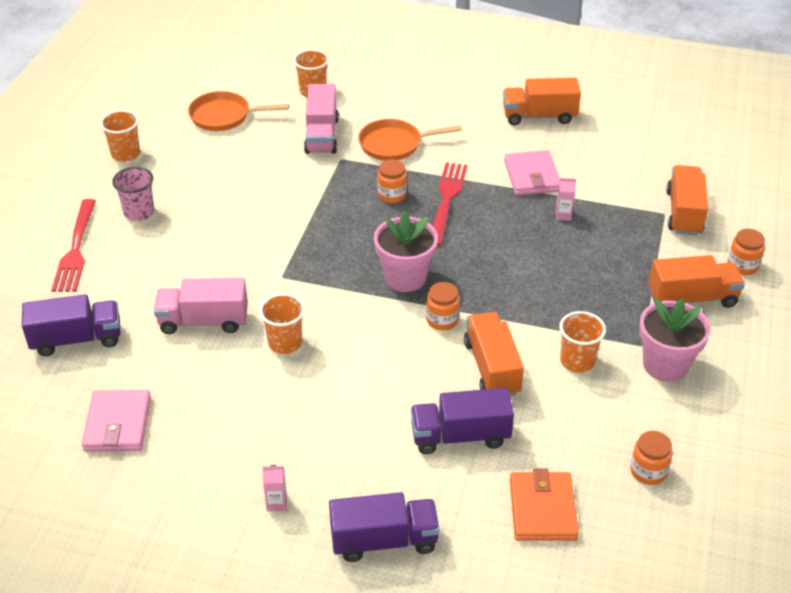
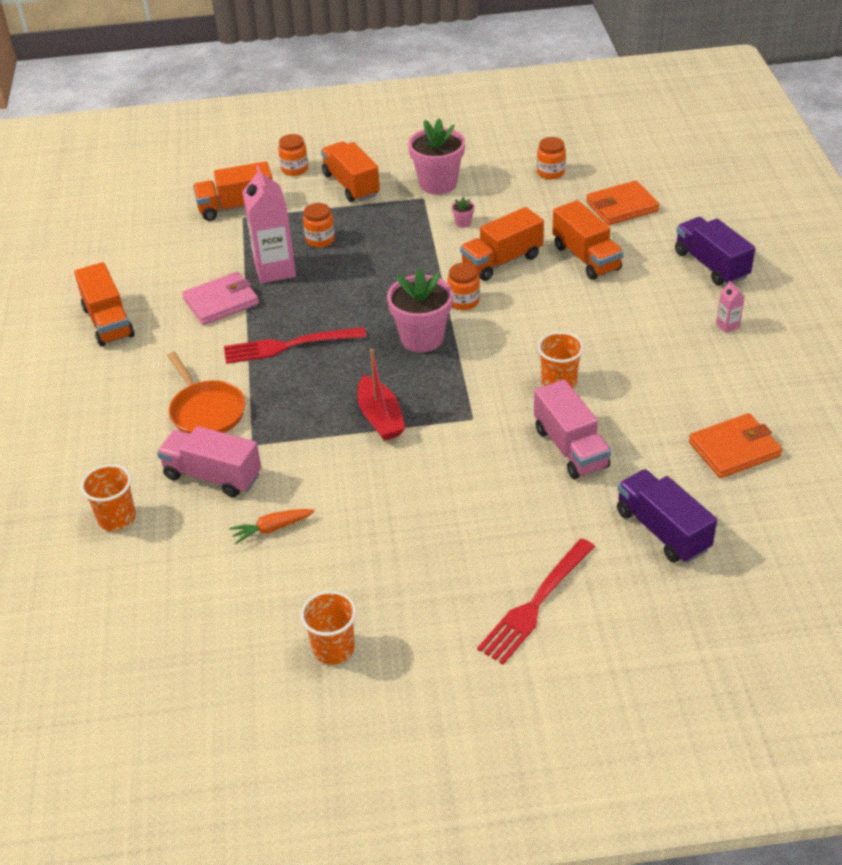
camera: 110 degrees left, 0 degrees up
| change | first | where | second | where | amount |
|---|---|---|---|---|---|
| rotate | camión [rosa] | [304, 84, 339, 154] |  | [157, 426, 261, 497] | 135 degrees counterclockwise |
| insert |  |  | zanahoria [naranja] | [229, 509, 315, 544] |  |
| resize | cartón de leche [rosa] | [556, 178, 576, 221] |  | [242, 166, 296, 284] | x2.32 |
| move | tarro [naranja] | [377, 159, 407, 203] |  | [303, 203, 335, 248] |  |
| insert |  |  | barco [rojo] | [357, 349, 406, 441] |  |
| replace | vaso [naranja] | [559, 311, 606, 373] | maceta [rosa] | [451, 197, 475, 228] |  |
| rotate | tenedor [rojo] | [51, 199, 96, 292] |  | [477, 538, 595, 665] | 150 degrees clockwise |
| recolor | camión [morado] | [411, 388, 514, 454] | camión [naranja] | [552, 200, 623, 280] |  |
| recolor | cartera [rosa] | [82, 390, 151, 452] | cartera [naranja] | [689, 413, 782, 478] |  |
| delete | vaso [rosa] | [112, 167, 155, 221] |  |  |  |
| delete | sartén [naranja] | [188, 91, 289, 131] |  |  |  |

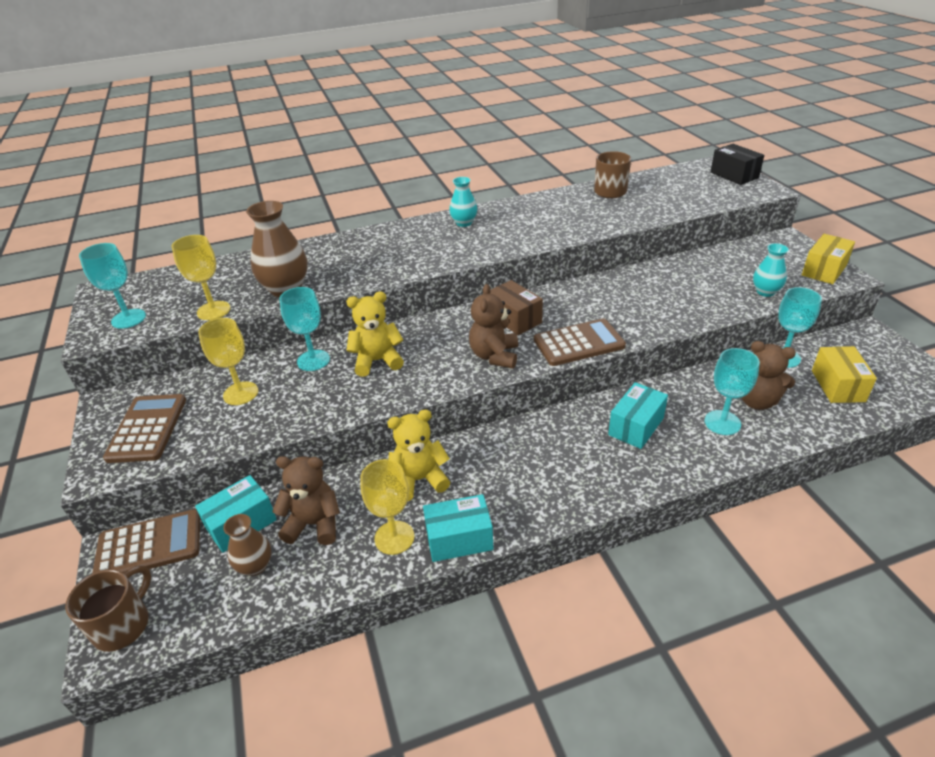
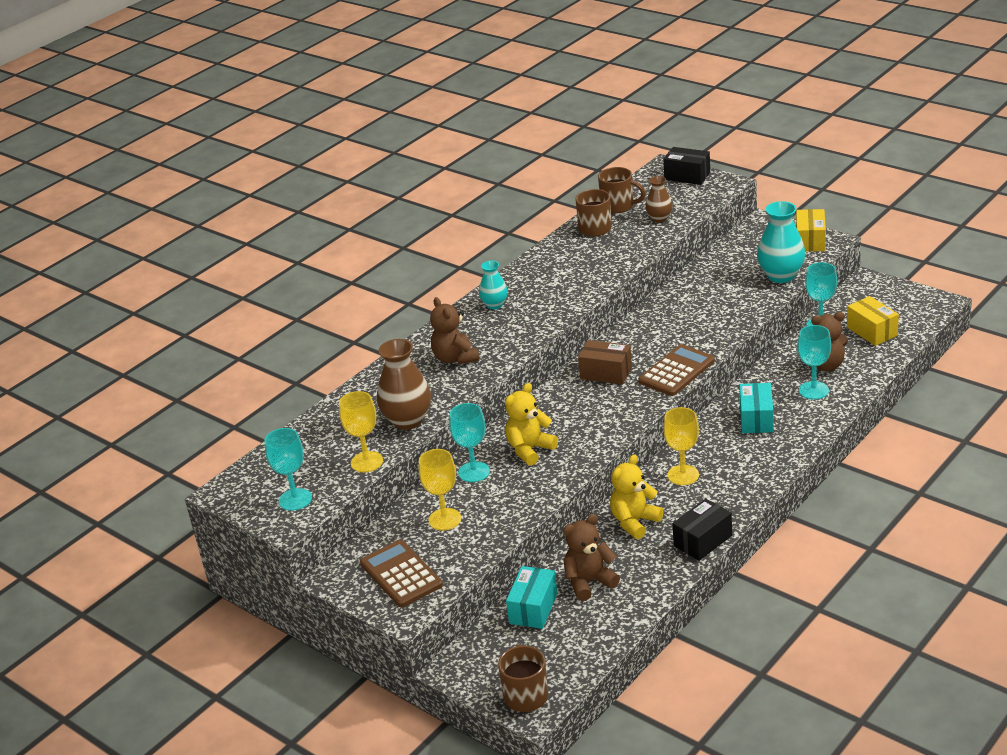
camera: 30 degrees left, 5 degrees down
| change | first | where | second | where | amount |
|---|---|---|---|---|---|
| move | osito [marrón] | [469, 284, 518, 369] |  | [430, 297, 479, 365] |  |
| insert |  |  | taza [marrón] | [598, 167, 646, 213] |  |
| move | florero [marrón] | [223, 514, 272, 576] |  | [645, 176, 673, 222] |  |
| move | copa [amarillo] | [360, 459, 414, 555] |  | [663, 407, 699, 485] |  |
| recolor | caja [turquesa] | [423, 494, 494, 562] | caja [negro] | [672, 499, 732, 561] |  |
| resize | florero [turquesa] | [753, 243, 789, 297] |  | [757, 201, 806, 283] | x1.71 |
| delete | calculadora [marrón] | [92, 509, 200, 574] |  |  |  |

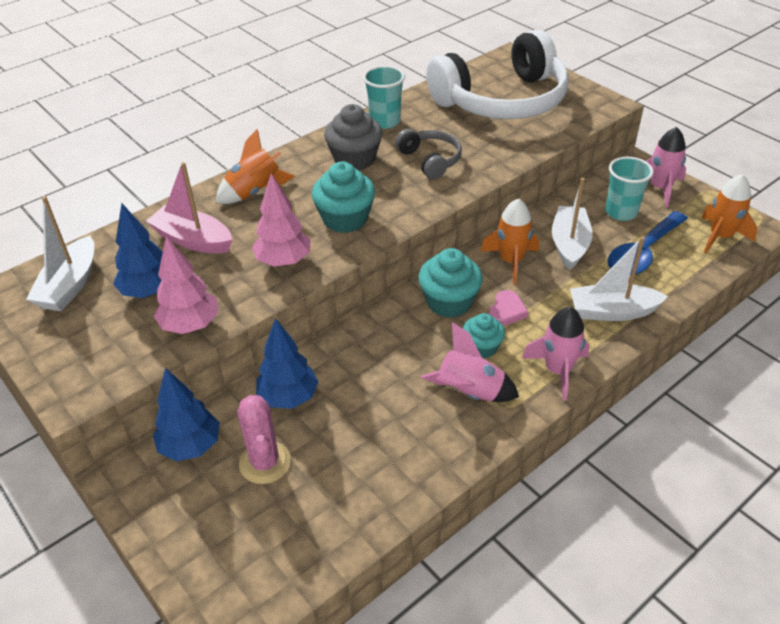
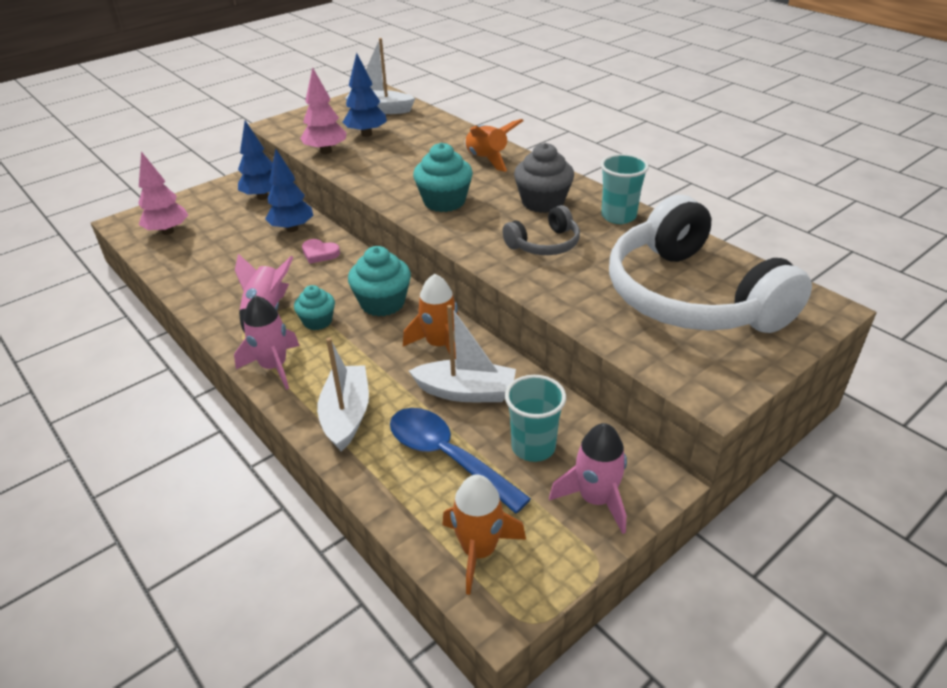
camera: 90 degrees right, 5 degrees down
| change | first | where | second | where | amount |
|---|---|---|---|---|---|
| move | árbol [rosa] | [252, 174, 311, 267] |  | [138, 151, 188, 235] |  |
| move | corazón [rosa] | [489, 290, 529, 326] |  | [302, 239, 340, 264] |  |
| delete | barco [rosa] | [146, 162, 232, 254] |  |  |  |
| delete | cactus [rosa] | [237, 395, 291, 484] |  |  |  |

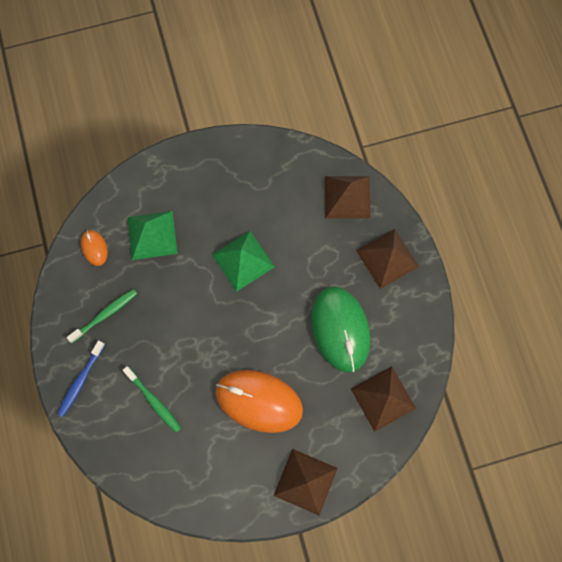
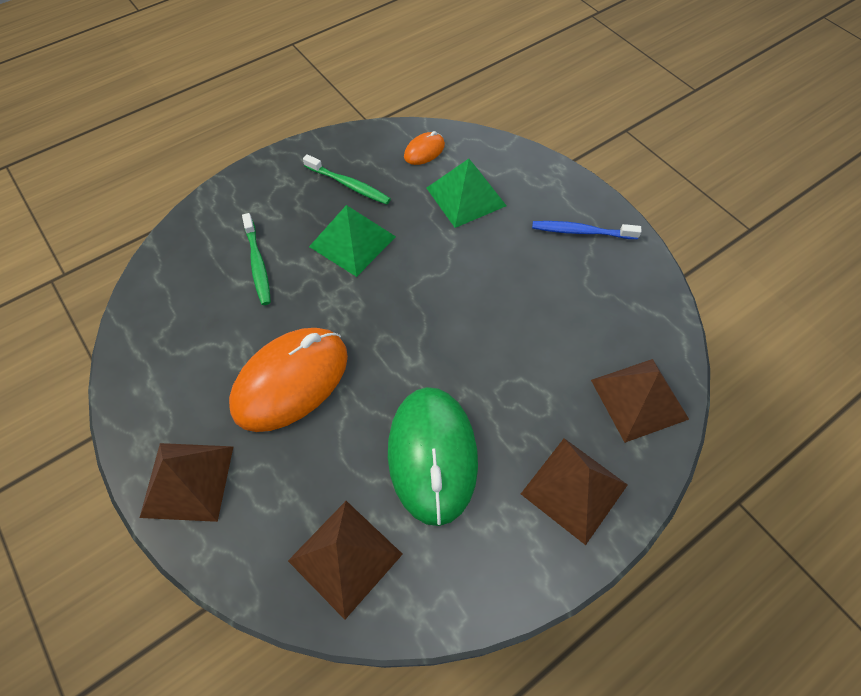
camera: 70 degrees right, 15 degrees down
| change | first | where | second | where | amount |
|---|---|---|---|---|---|
| rotate | ratón [naranja] | [216, 370, 303, 433] |  | [229, 328, 348, 432] | 45 degrees clockwise |
| rotate | cepillo de dientes [verde] | [123, 366, 181, 433] |  | [242, 213, 271, 305] | 45 degrees counterclockwise |
| move | pirámide [verde] | [212, 231, 275, 292] |  | [309, 205, 396, 277] |  |
| rotate | ratón [verde] | [311, 287, 370, 372] |  | [388, 387, 478, 526] | 60 degrees counterclockwise |
| move | cepillo de dientes [azul] | [57, 340, 105, 417] |  | [532, 221, 641, 239] |  |

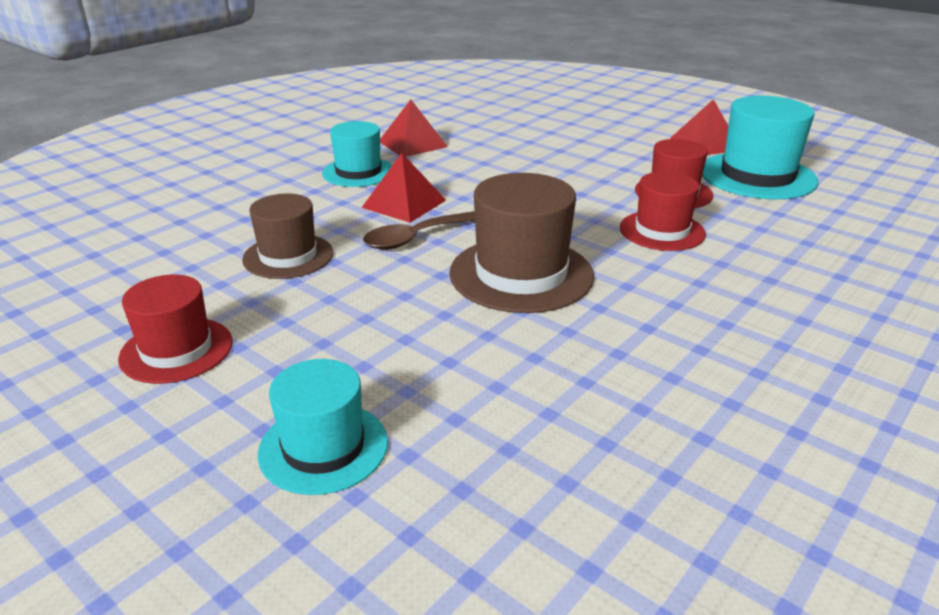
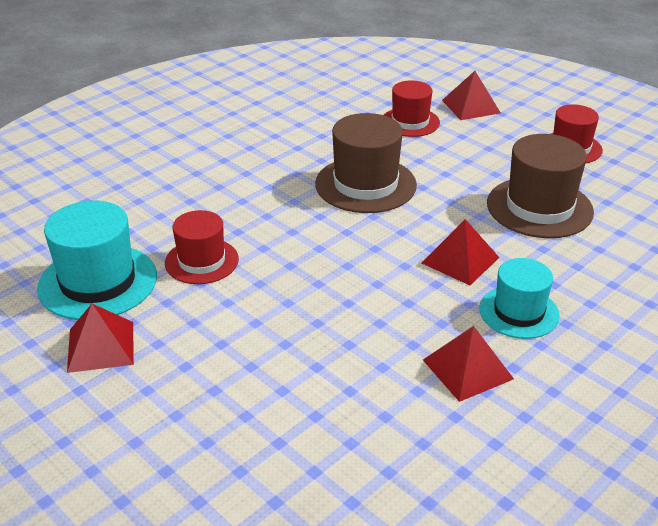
camera: 175 degrees left, 5 degrees up
| change | first | where | second | where | amount |
|---|---|---|---|---|---|
| move | sombrero [rojo] | [620, 172, 706, 251] |  | [384, 80, 440, 137] |  |
| replace | sombrero [turquesa] | [258, 359, 388, 495] | pirámide [rojo] | [442, 71, 501, 120] |  |
| resize | sombrero [marrón] | [242, 193, 333, 279] |  | [487, 134, 594, 238] | x1.55 |
| delete | cuchara [marrón] | [363, 211, 475, 250] |  |  |  |

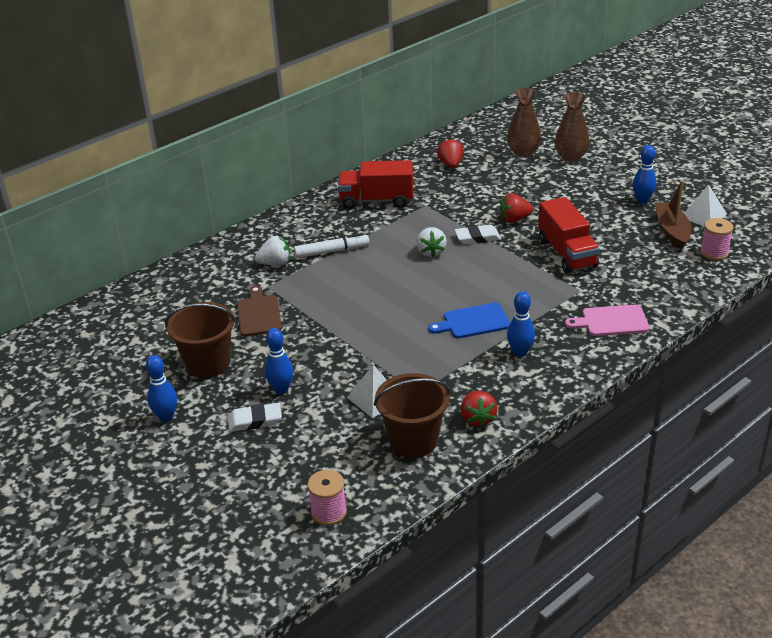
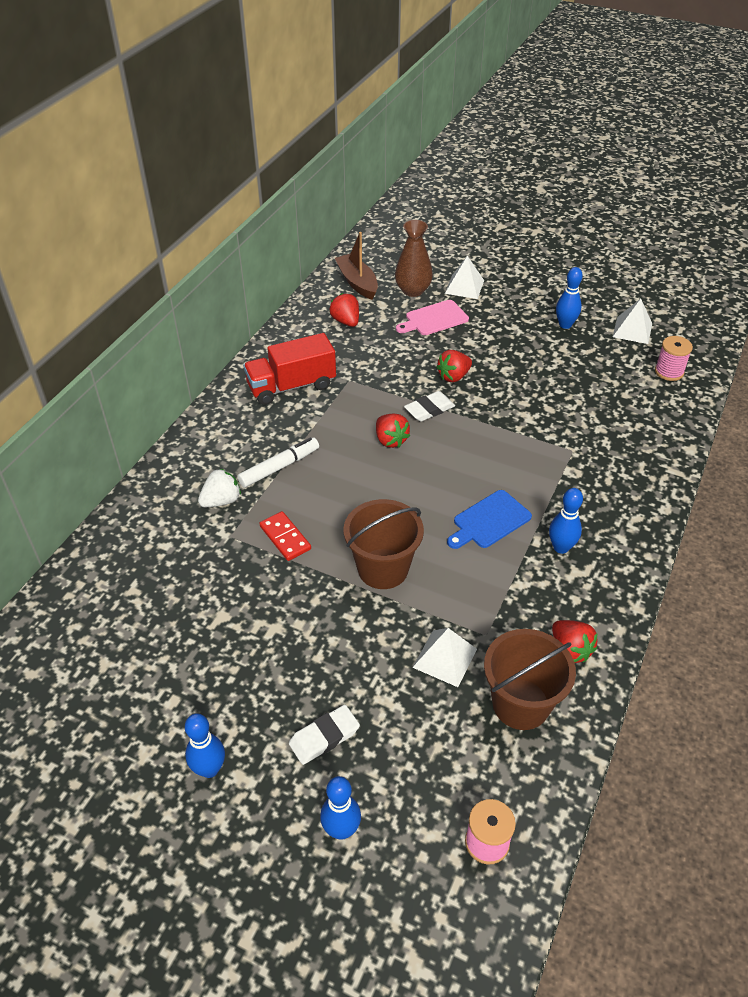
camera: 25 degrees left, 10 degrees up
| change | first | where | second | where | amount |
|---|---|---|---|---|---|
| insert |  |  | ficha de dominó [rojo] | [259, 511, 311, 561] |  |
| move | bolo [azul] | [265, 328, 293, 394] |  | [320, 776, 361, 840] |  |
| move | barco [marrón] | [655, 180, 691, 250] |  | [335, 232, 378, 300] |  |
| move | balde [marrón] | [165, 302, 236, 378] |  | [344, 499, 424, 589] |  |
| recolor | fresa [blanco] | [416, 227, 447, 257] | fresa [rojo] | [376, 414, 410, 448] |  |
| move | tabla de cortar [rosa] | [565, 305, 650, 336] |  | [396, 300, 469, 335] |  |
| replace | florero [marrón] | [555, 92, 590, 162] | pirámide [blanco] | [445, 255, 484, 299] |  |
| delete | tabla de cortar [marrón] | [237, 286, 282, 336] |  |  |  |
| delete | camión [rojo] | [538, 197, 600, 274] |  |  |  |

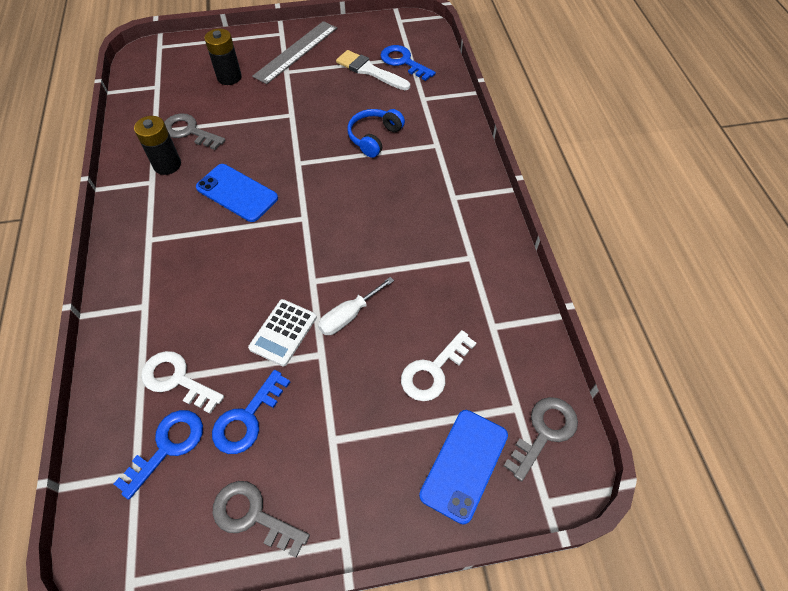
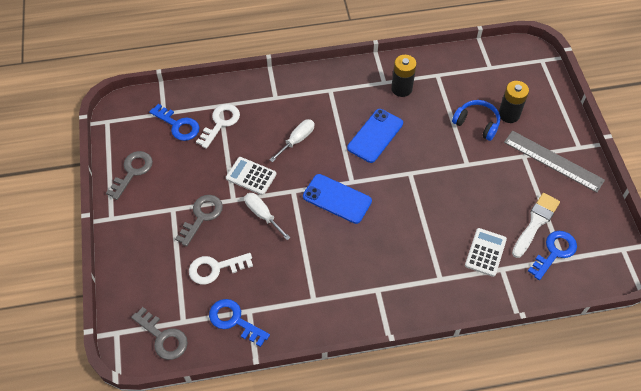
camera: 90 degrees right, 0 degrees up
| change | first | where | second | where | amount |
|---|---|---|---|---|---|
| move | llave [gris] | [164, 113, 226, 150] |  | [175, 195, 223, 246] |  |
| rotate | llave [blanco] | [401, 330, 476, 401] |  | [189, 253, 253, 284] | 60 degrees counterclockwise |
| move | llave [azul] | [212, 370, 290, 454] |  | [209, 299, 270, 347] |  |
| insert |  |  | destornillador [blanco] | [270, 119, 314, 162] |  |
| move | móvil [azul] | [419, 410, 508, 525] |  | [303, 174, 372, 224] |  |
| move | auriculares [azul] | [347, 109, 405, 158] |  | [452, 100, 500, 141] |  |
| insert |  |  | calculadora [blanco] | [465, 228, 507, 277] |  |

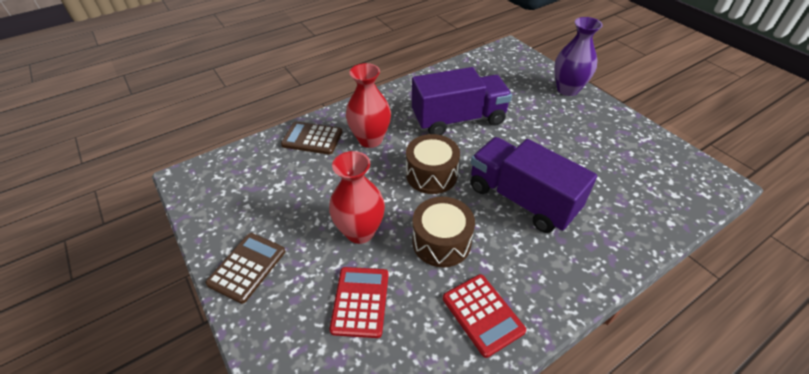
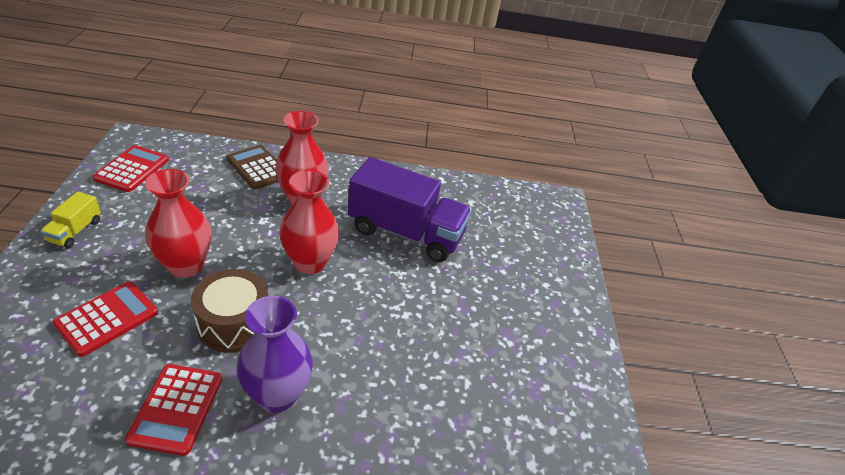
camera: 30 degrees right, 5 degrees down
| change | first | where | second | where | amount |
|---|---|---|---|---|---|
| replace | calculadora [marrón] | [205, 233, 285, 304] | camión [amarillo] | [40, 192, 101, 248] |  |
| insert |  |  | calculadora [rojo] | [92, 145, 169, 192] |  |
| move | florero [morado] | [554, 17, 603, 96] |  | [237, 296, 313, 413] |  |
| replace | tambor [marrón] | [406, 134, 460, 194] | florero [rojo] | [279, 170, 339, 274] |  |
| delete | camión [morado] | [470, 137, 597, 233] |  |  |  |

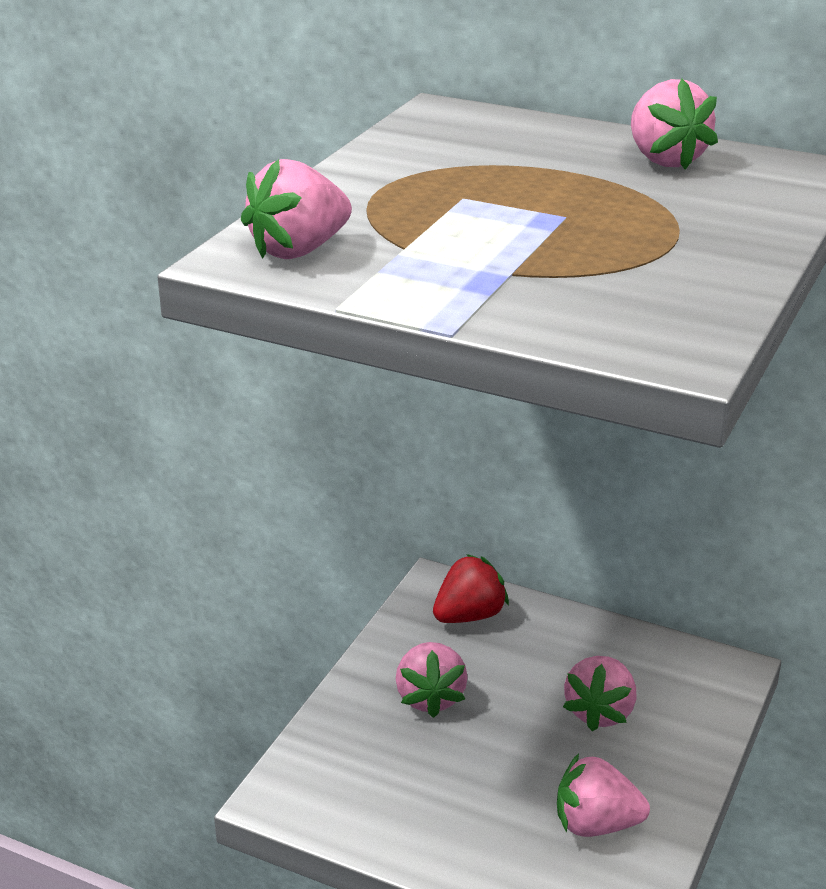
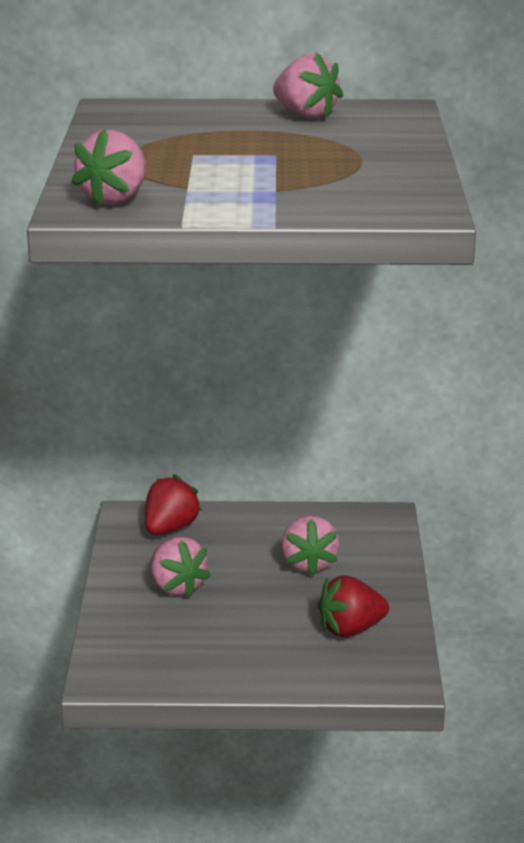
camera: 25 degrees left, 5 degrees down
| change | first | where | second | where | amount |
|---|---|---|---|---|---|
| recolor | fresa [rosa] | [557, 754, 650, 837] | fresa [rojo] | [318, 575, 389, 637] |  |

